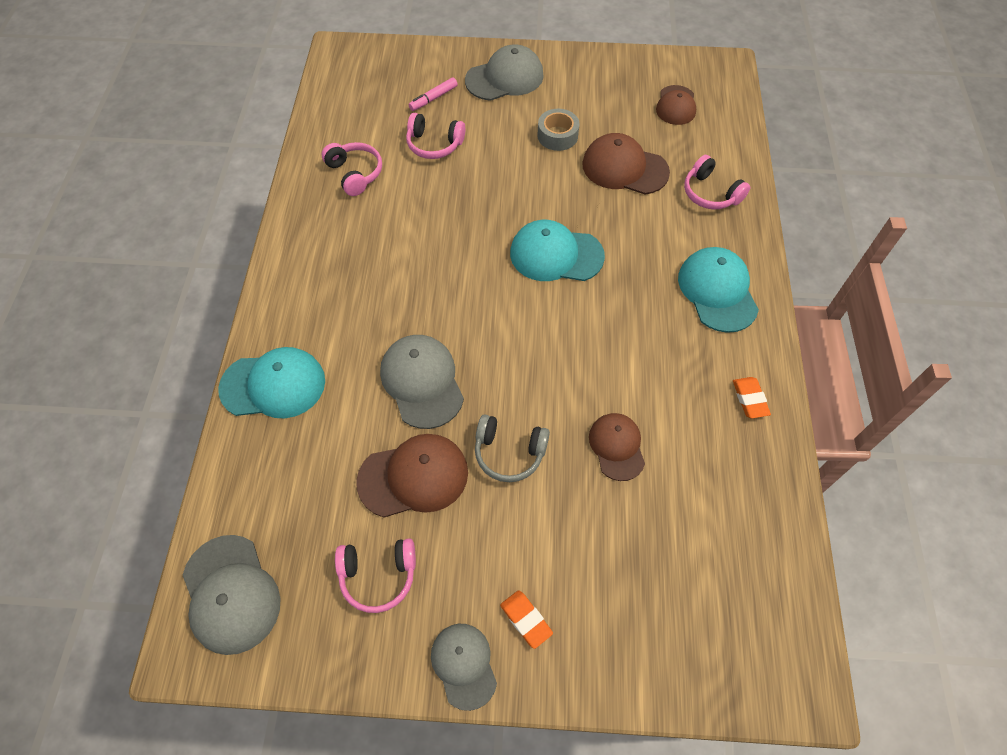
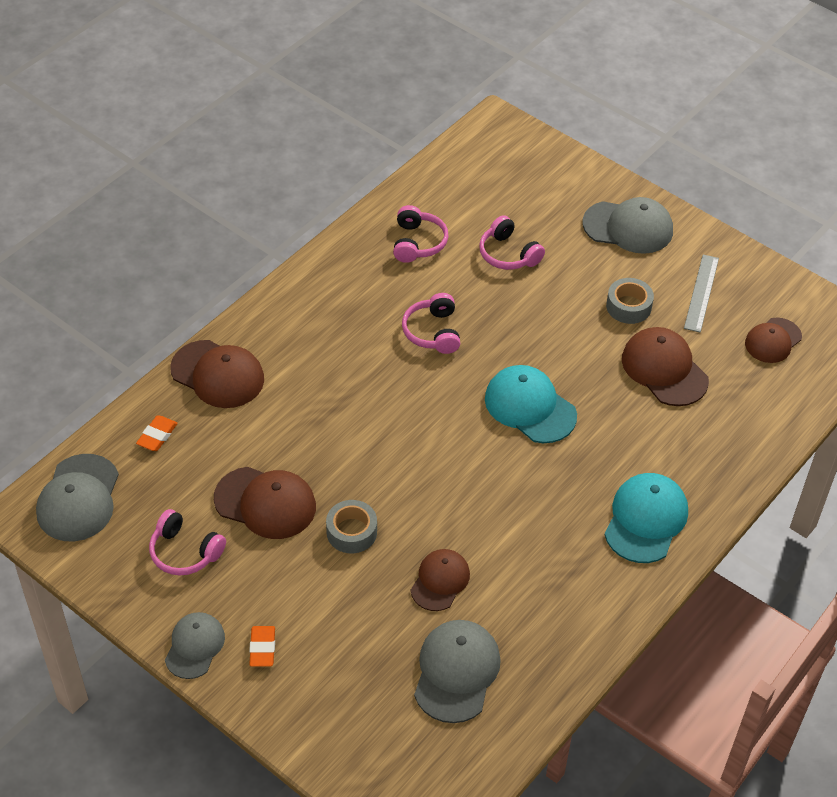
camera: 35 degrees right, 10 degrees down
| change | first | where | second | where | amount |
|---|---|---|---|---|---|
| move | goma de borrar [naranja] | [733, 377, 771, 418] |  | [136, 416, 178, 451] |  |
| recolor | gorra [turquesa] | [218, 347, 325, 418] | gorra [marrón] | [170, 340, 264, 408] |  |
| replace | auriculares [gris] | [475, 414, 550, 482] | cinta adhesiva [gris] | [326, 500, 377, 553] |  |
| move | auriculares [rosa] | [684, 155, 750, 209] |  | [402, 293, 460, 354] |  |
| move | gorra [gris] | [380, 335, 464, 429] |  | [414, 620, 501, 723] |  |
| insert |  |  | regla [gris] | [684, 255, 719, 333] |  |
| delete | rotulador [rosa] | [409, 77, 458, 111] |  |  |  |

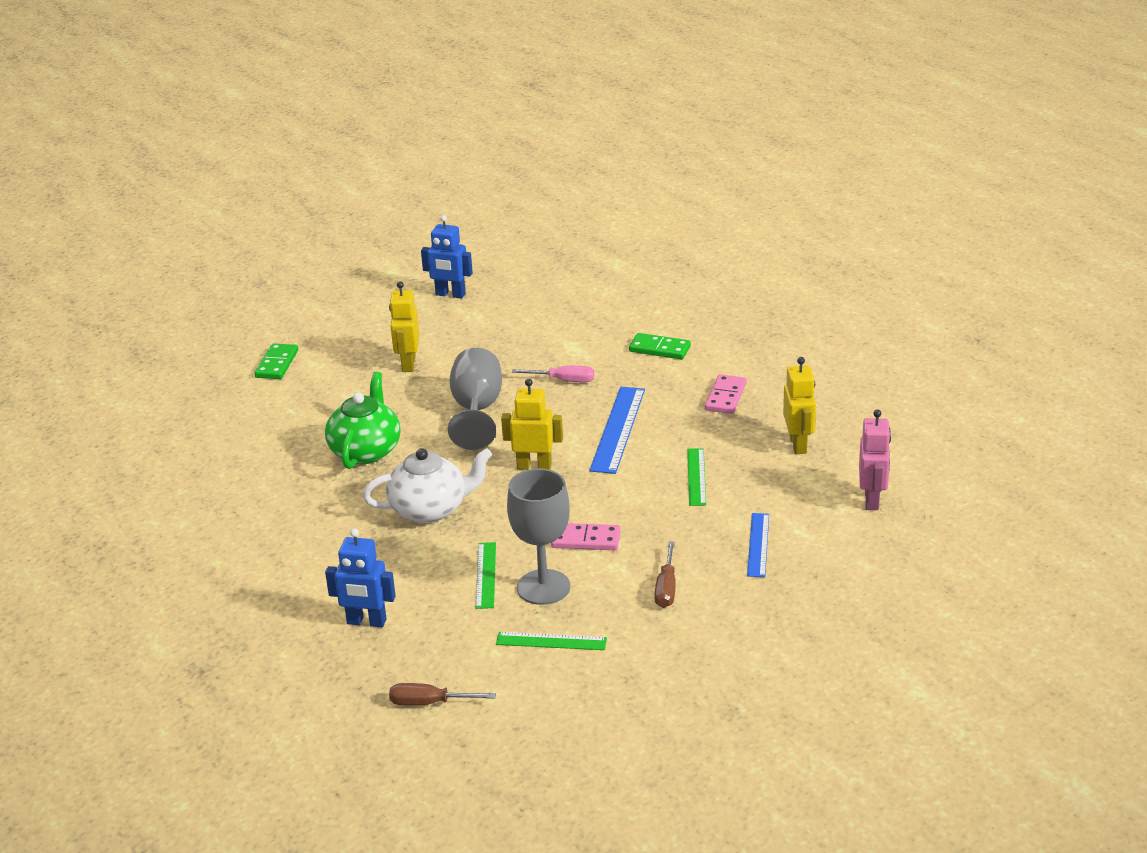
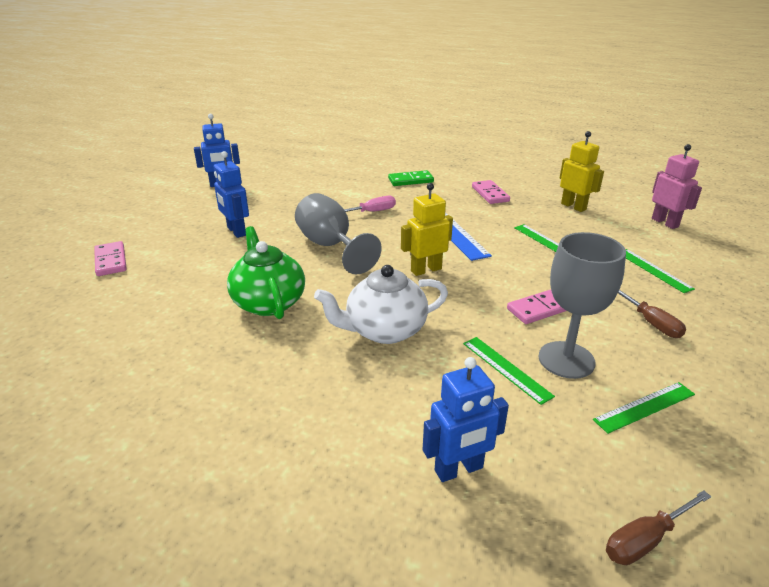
camera: 35 degrees left, 0 degrees up
| change | first | where | second | where | amount |
|---|---|---|---|---|---|
| recolor | ficha de dominó [verde] | [254, 343, 298, 379] | ficha de dominó [rosa] | [94, 241, 127, 276] |  |
| recolor | robot [amarillo] | [389, 281, 420, 372] | robot [azul] | [214, 151, 249, 238] |  |
| rotate | tetera [blanco] | [363, 448, 492, 523] |  | [314, 265, 448, 344] | 150 degrees counterclockwise |
| recolor | regla [azul] | [747, 513, 769, 577] | regla [verde] | [625, 249, 695, 293] |  |

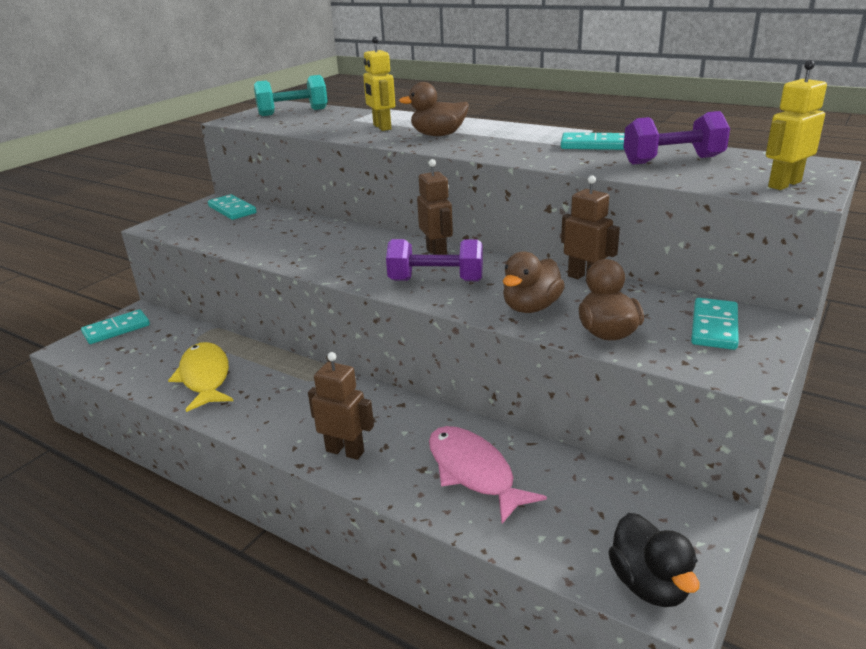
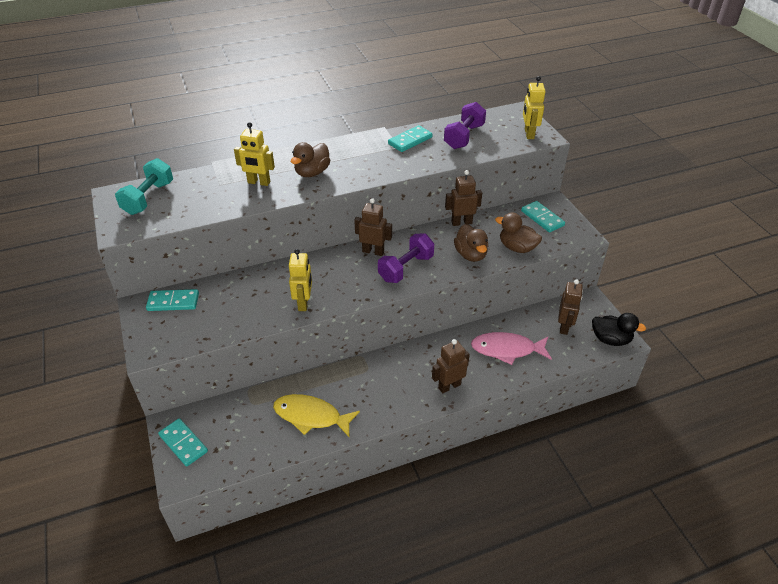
camera: 55 degrees left, 15 degrees up
| change | first | where | second | where | amount |
|---|---|---|---|---|---|
| rotate | ficha de dominó [turquesa] | [81, 309, 150, 344] |  | [158, 418, 208, 467] | 45 degrees counterclockwise |
| insert |  |  | robot [amarillo] | [289, 249, 312, 311] |  |
| insert |  |  | robot [marrón] | [558, 279, 583, 335] |  |

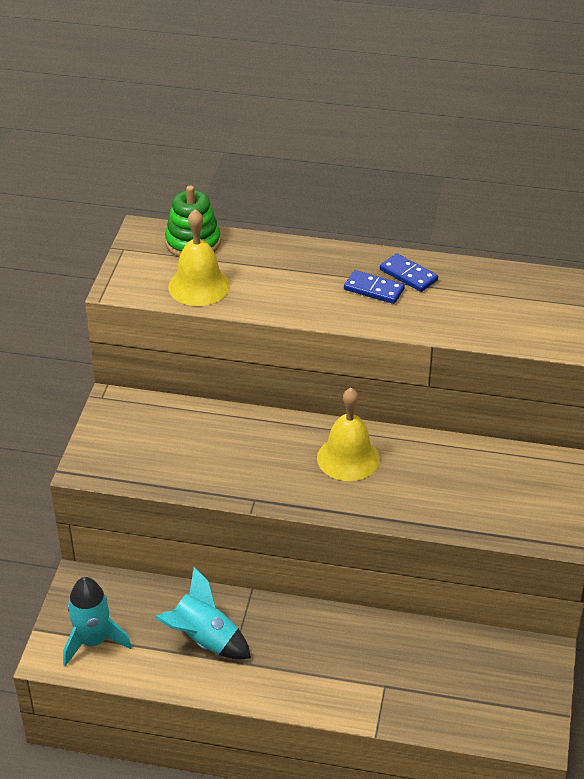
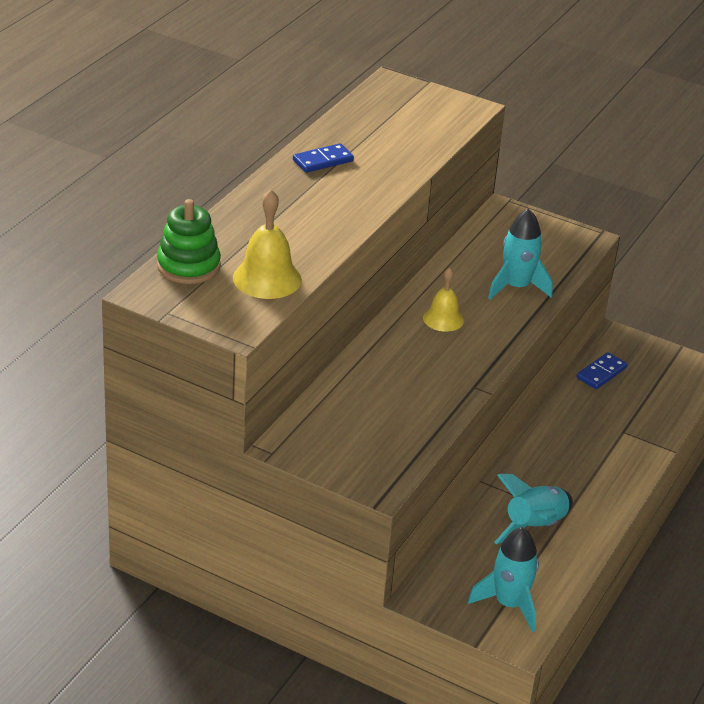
camera: 75 degrees left, 5 degrees down
| change | first | where | second | where | amount |
|---|---|---|---|---|---|
| resize | campana [amarillo] | [317, 388, 380, 481] |  | [423, 268, 464, 332] | x0.66 |
| insert |  |  | cohete [turquesa] | [488, 208, 553, 299] |  |
| move | ficha de dominó [azul] | [344, 270, 405, 304] |  | [576, 352, 628, 389] |  |

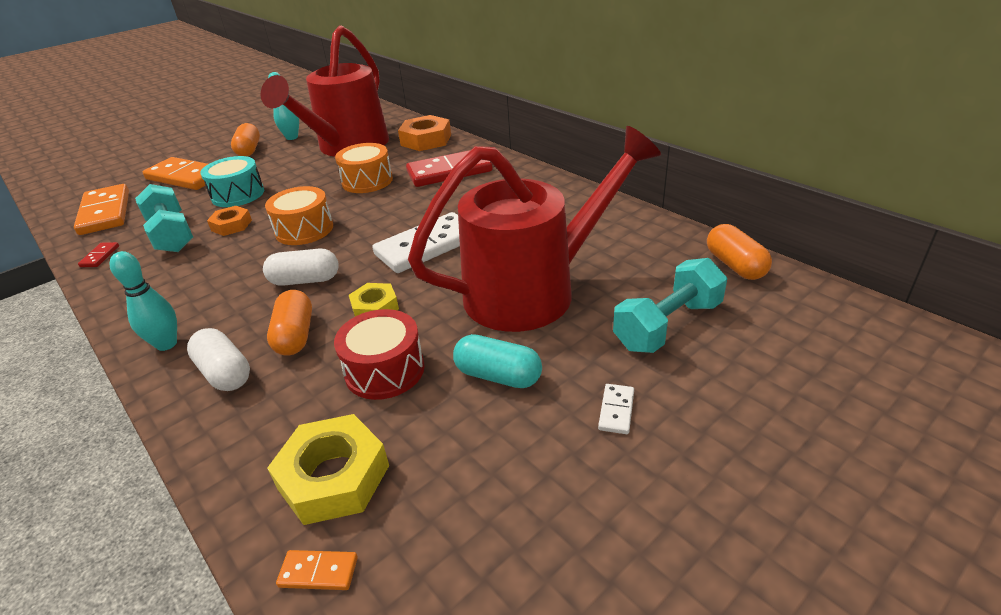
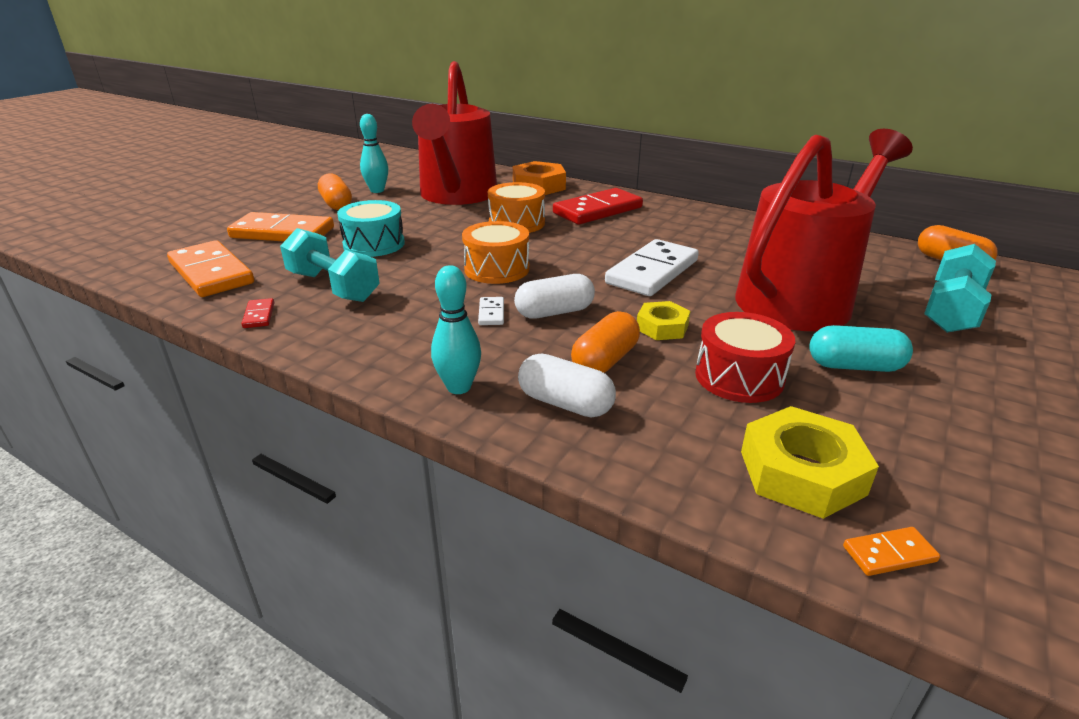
camera: 20 degrees left, 5 degrees down
| change | first | where | second | where | amount |
|---|---|---|---|---|---|
| move | ficha de dominó [blanco] | [598, 384, 634, 434] |  | [478, 297, 504, 325] |  |
| rotate | cápsula [naranja] | [267, 290, 312, 356] |  | [571, 311, 640, 373] | 60 degrees clockwise |
| delete | tuerca [naranja] | [207, 206, 252, 236] |  |  |  |

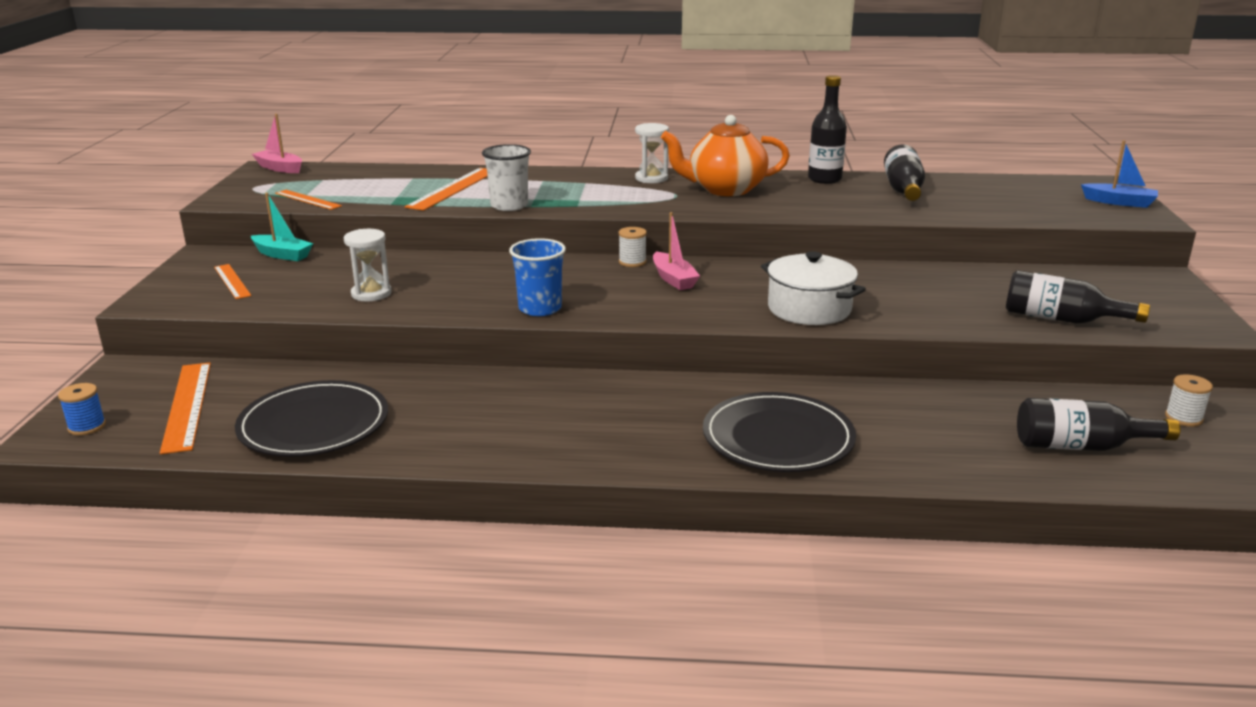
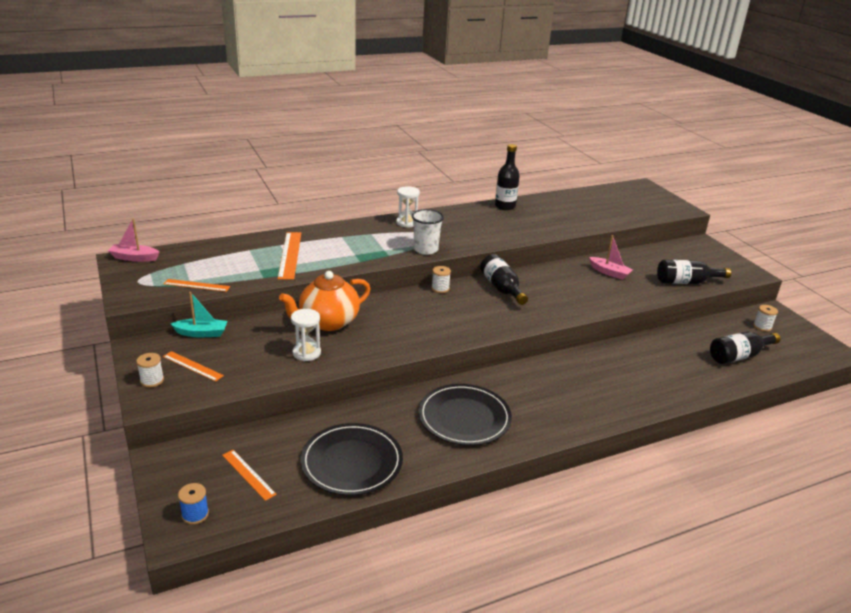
camera: 30 degrees left, 5 degrees up
| change | first | where | second | where | amount |
|---|---|---|---|---|---|
| insert |  |  | carrete [blanco] | [136, 353, 164, 387] |  |
| resize | regla [naranja] | [160, 362, 211, 454] |  | [222, 450, 277, 501] | x0.61 |
| move | tetera [naranja] | [661, 115, 790, 196] |  | [279, 271, 370, 331] |  |
| move | vaso [blanco] | [482, 144, 531, 211] |  | [412, 209, 444, 255] |  |
| move | plato [negro] | [703, 392, 856, 472] |  | [418, 384, 512, 445] |  |
| move | botella [negro] | [884, 144, 925, 201] |  | [480, 254, 528, 305] |  |
| move | barco [rosa] | [653, 212, 700, 290] |  | [589, 235, 633, 280] |  |
| delete | vaso [azul] | [509, 238, 566, 316] |  |  |  |
| delete | olla [blanco] | [761, 251, 866, 325] |  |  |  |
| delete | barco [azul] | [1081, 140, 1158, 208] |  |  |  |

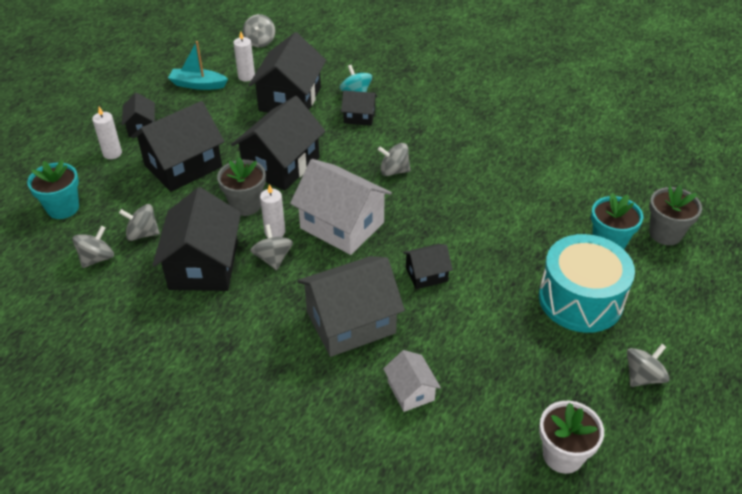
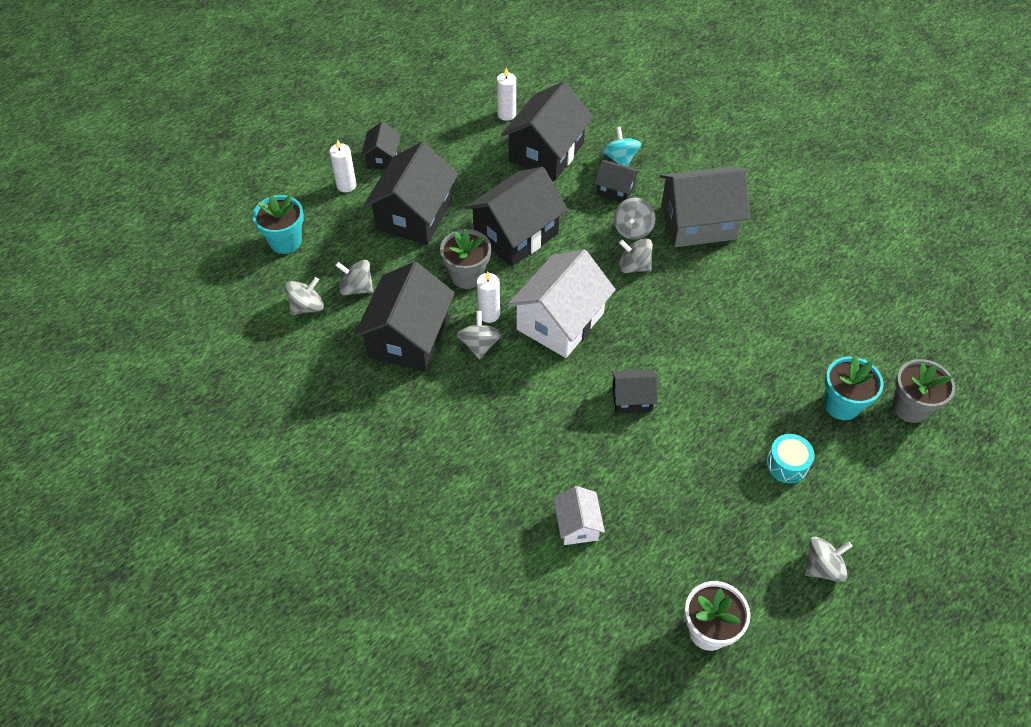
camera: 15 degrees right, 10 degrees up
| change | first | where | second | where | amount |
|---|---|---|---|---|---|
| rotate | casa [negro] | [131, 101, 225, 192] |  | [364, 142, 458, 245] | 45 degrees counterclockwise |
| rotate | casa [blanco] | [290, 159, 392, 255] |  | [508, 249, 616, 358] | 75 degrees clockwise |
| move | peonza [gris] | [243, 14, 275, 47] |  | [614, 198, 656, 240] |  |
| move | casa [gris] | [298, 256, 405, 357] |  | [660, 167, 750, 247] |  |
| resize | tambor [turquesa] | [539, 234, 635, 333] |  | [766, 434, 815, 483] | x0.46 |
| delete | barco [turquesa] | [168, 41, 228, 90] |  |  |  |

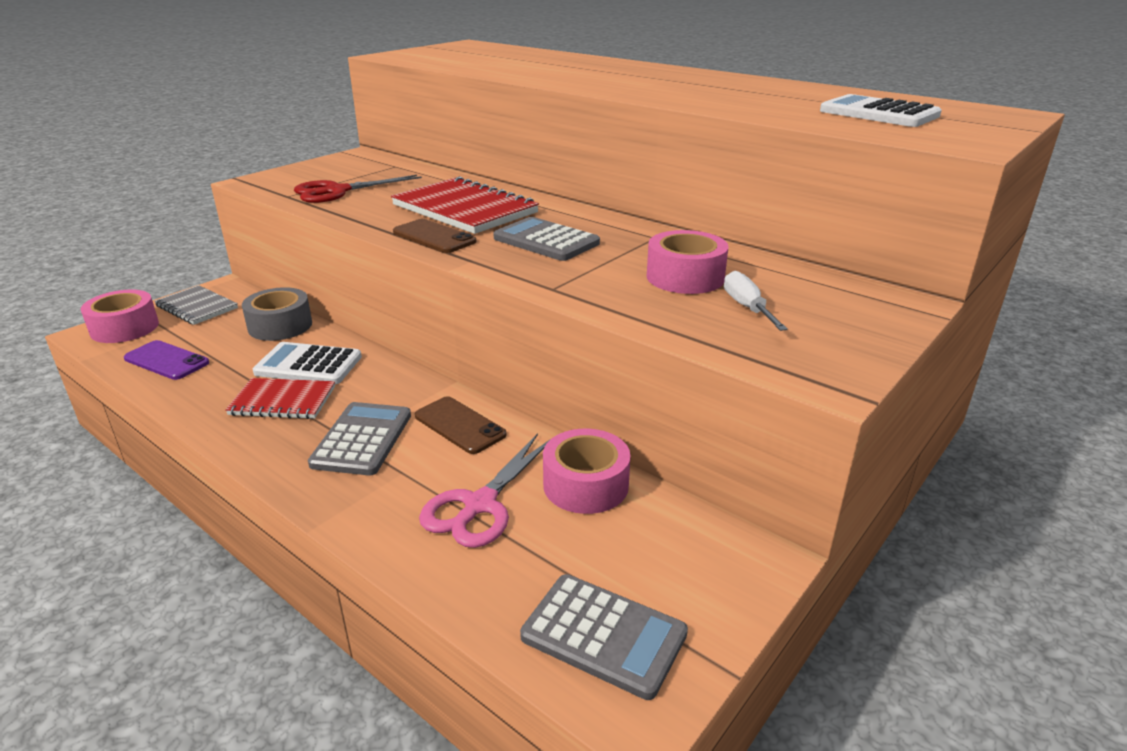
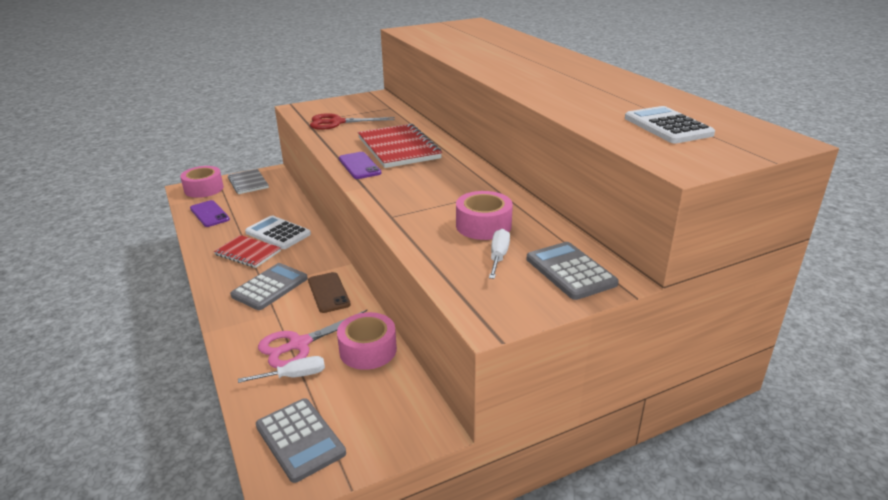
camera: 25 degrees right, 0 degrees up
| change | first | where | second | where | amount |
|---|---|---|---|---|---|
| insert |  |  | destornillador [blanco] | [238, 356, 325, 383] |  |
| recolor | móvil [marrón] | [393, 219, 476, 253] | móvil [morado] | [339, 152, 381, 179] |  |
| move | calculadora [gris] | [493, 217, 600, 261] |  | [526, 242, 619, 300] |  |
| delete | cinta adhesiva [gris] | [242, 287, 312, 341] |  |  |  |

